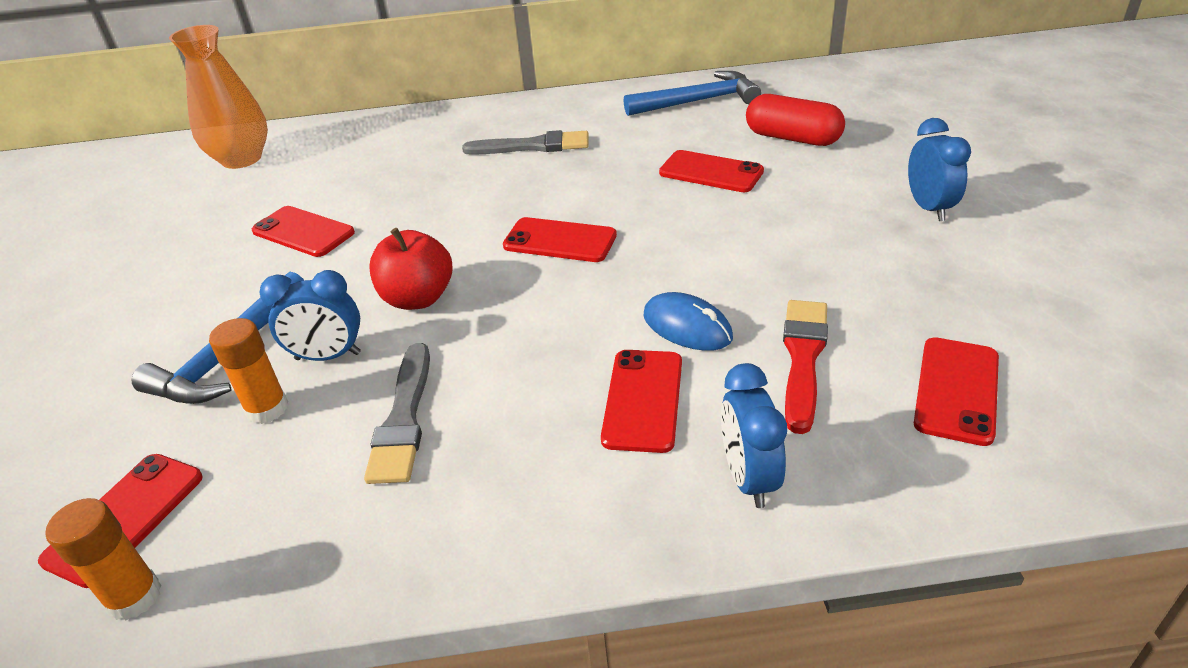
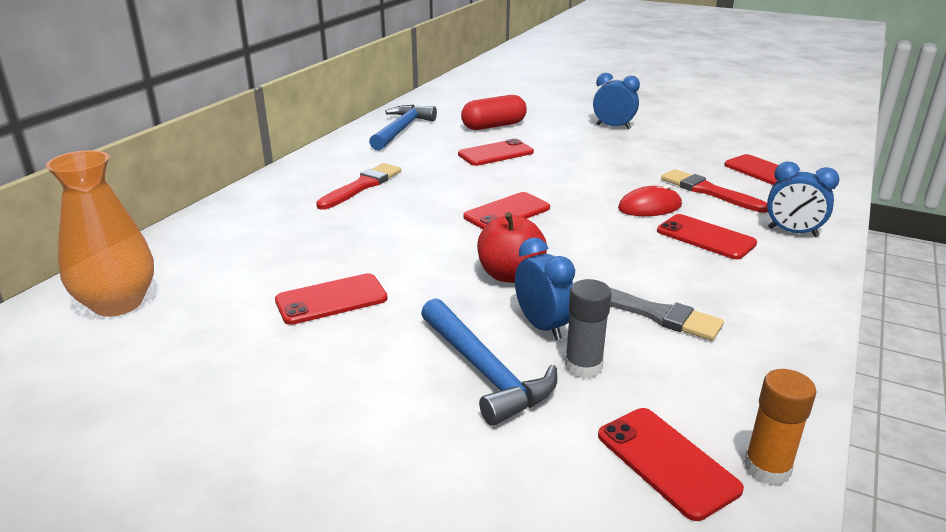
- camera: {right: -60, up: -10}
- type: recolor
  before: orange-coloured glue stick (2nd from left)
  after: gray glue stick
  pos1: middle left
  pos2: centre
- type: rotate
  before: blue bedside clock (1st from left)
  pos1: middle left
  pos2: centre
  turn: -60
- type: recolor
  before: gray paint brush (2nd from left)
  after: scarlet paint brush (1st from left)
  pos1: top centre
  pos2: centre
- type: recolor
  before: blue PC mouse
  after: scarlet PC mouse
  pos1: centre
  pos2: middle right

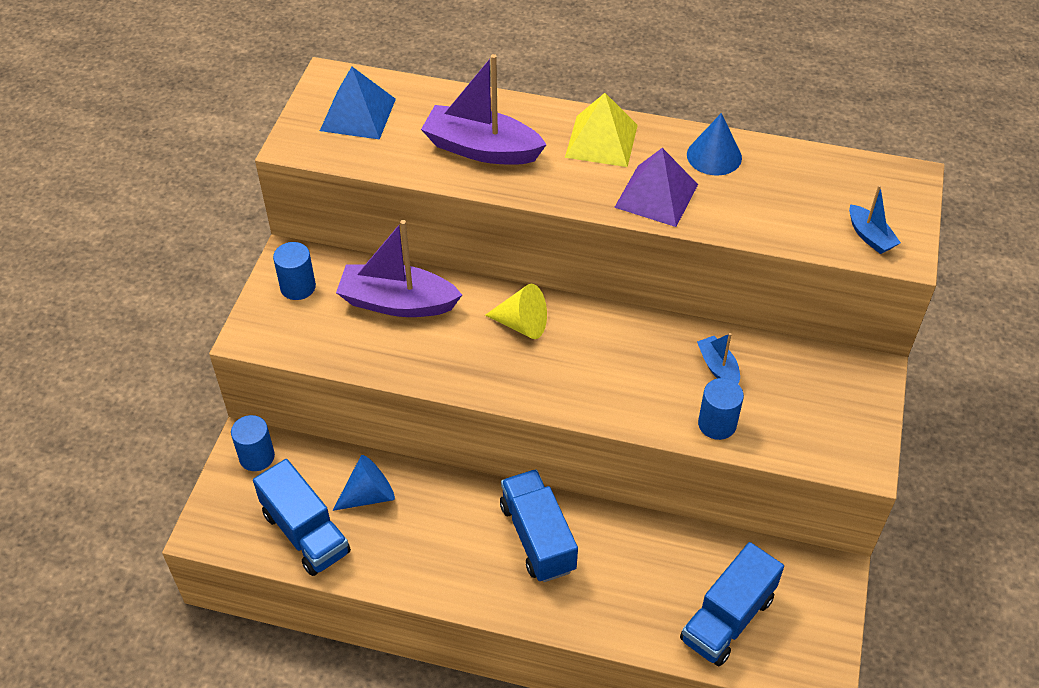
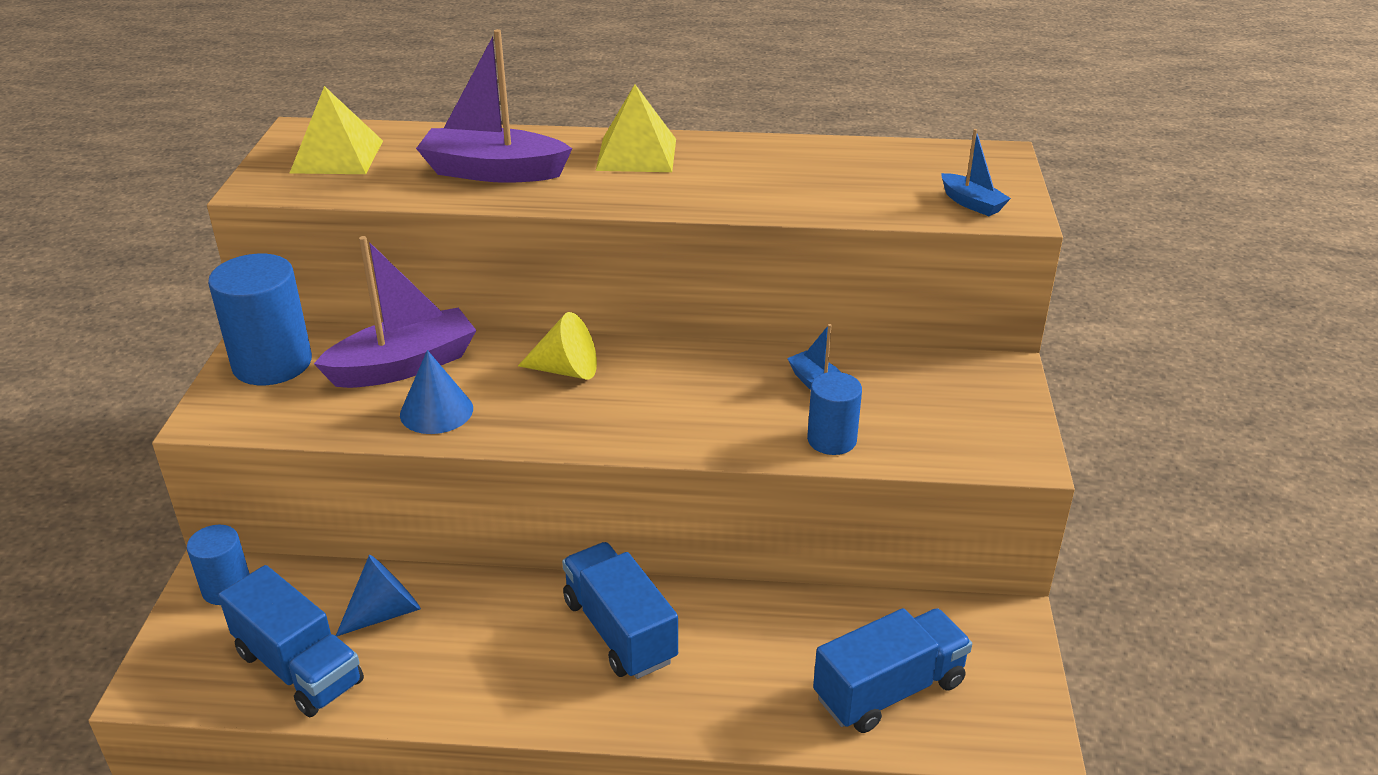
- camera: {right: -10, up: -15}
- type: resize
  before: blue solid cylinder (2nd from left)
  pos1: middle left
  pos2: middle left
  scale: 1.71
- type: recolor
  before: blue solid pyramid
  after: golden solid pyramid (1st from left)
  pos1: top centre
  pos2: top left
- type: rotate
  before: purple boat (1st from left)
  pos1: centre
  pos2: middle left
  turn: 150
- type: delete
  before: purple solid pyramid
  pos1: top centre
- type: rotate
  before: blue toy truck (3rd from left)
  pos1: bottom right
  pos2: bottom centre
  turn: -150
- type: move
  before: blue cone (2nd from left)
  pos1: top right
  pos2: middle left

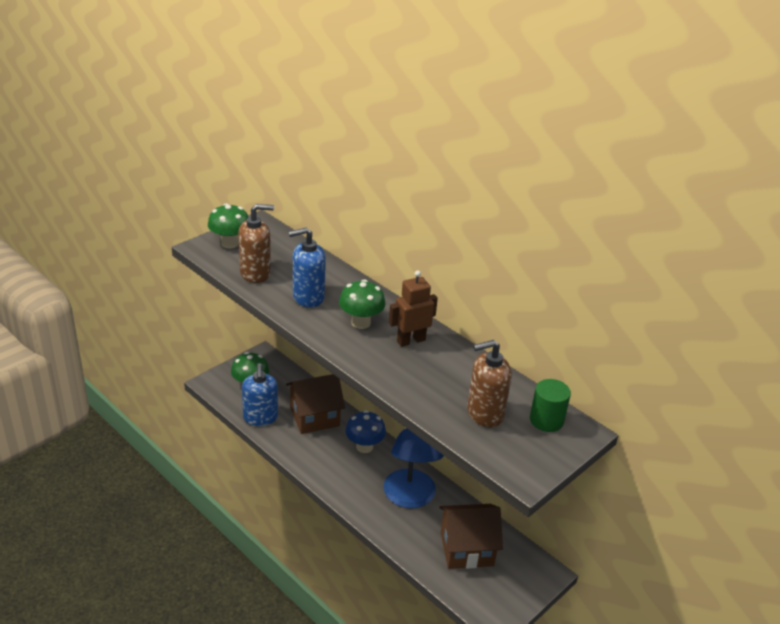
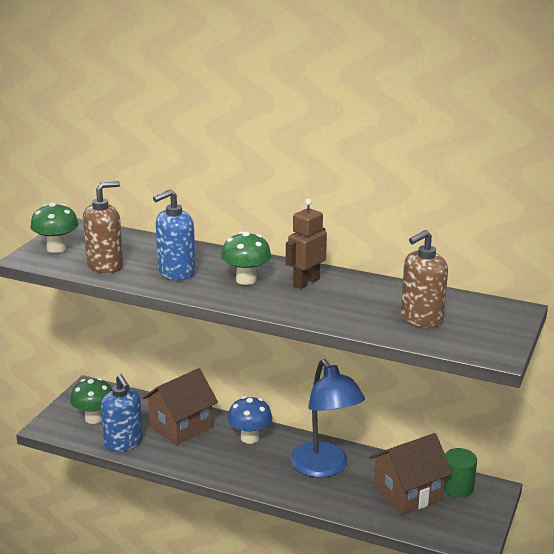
- camera: {right: -20, up: -10}
- type: move
  before: leaf-green solid cylinder
  pos1: middle right
  pos2: bottom right

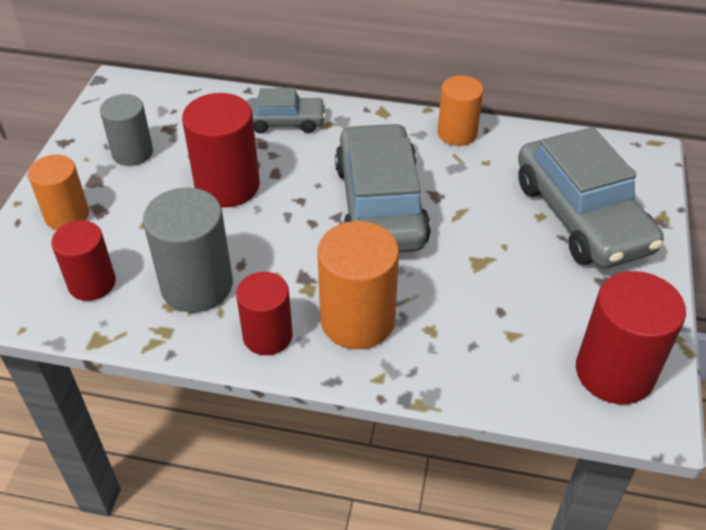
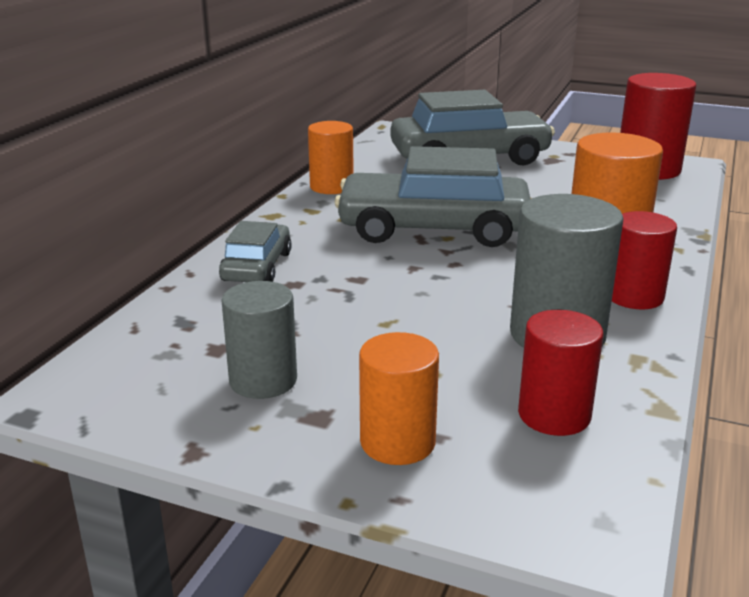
- camera: {right: -80, up: -20}
- type: delete
  before: scarlet solid cylinder (2nd from left)
  pos1: top left

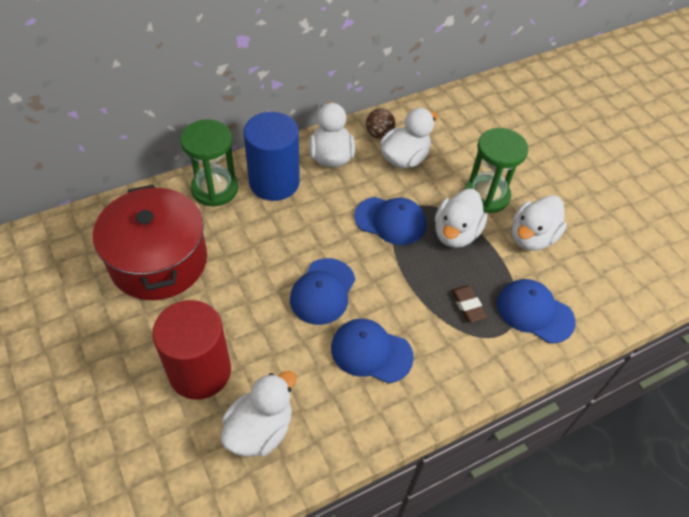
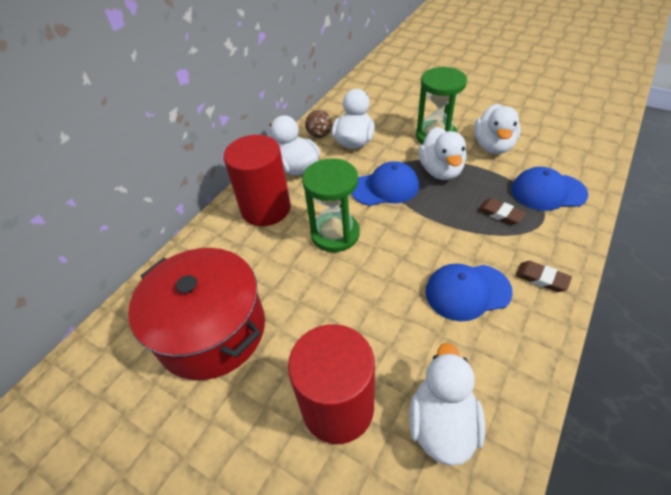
- camera: {right: -25, up: -5}
- type: move
  before: leaf-green sandglass (1st from left)
  pos1: top left
  pos2: centre
- type: recolor
  before: blue solid cylinder
  after: scarlet solid cylinder (1st from left)
  pos1: top centre
  pos2: centre
- type: delete
  before: blue baseball cap (1st from left)
  pos1: centre
- type: insert
  after: brown eraser (2nd from left)
  pos2: middle right

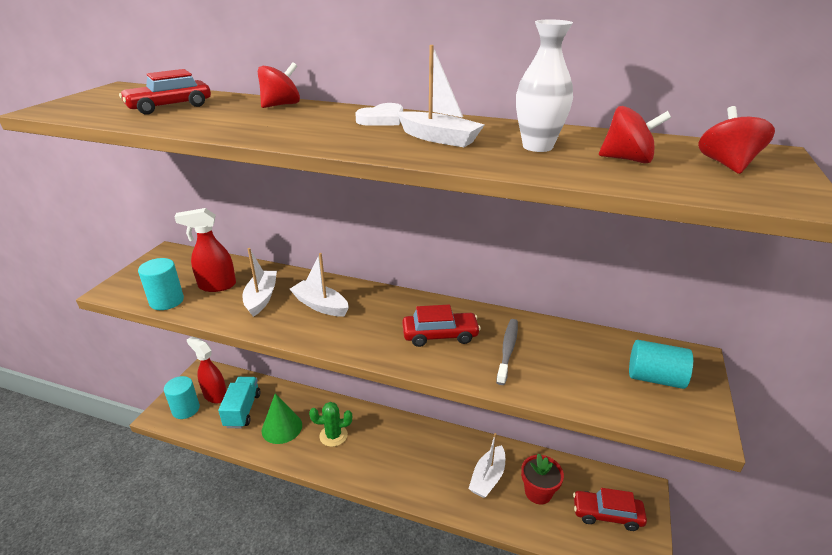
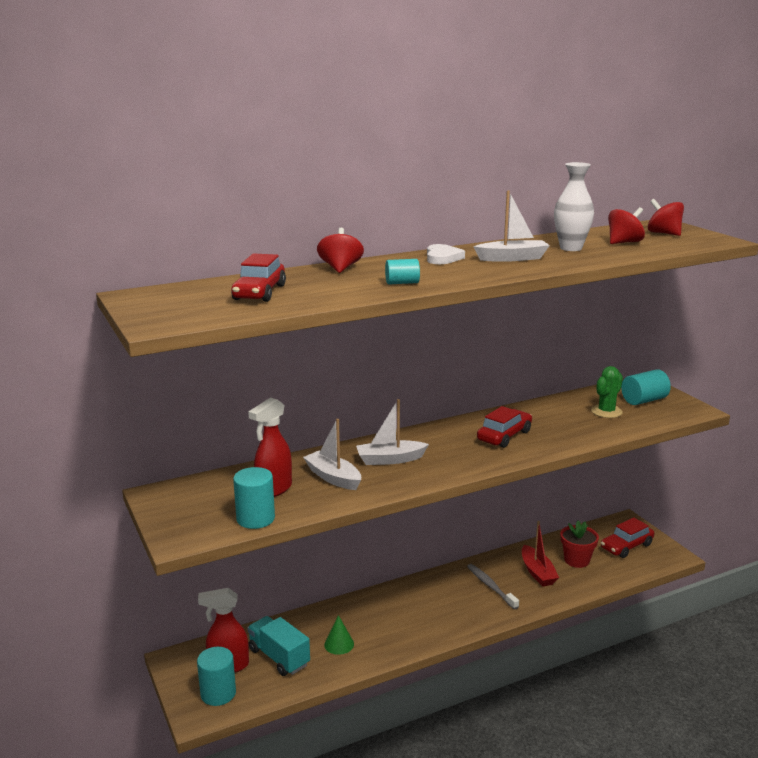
- camera: {right: -45, up: -10}
- type: resize
  before: leaf-green cone
  pos1: bottom centre
  pos2: bottom centre
  scale: 0.62
- type: move
  before: leaf-green cactus
  pos1: bottom centre
  pos2: middle right
- type: recolor
  before: white boat (4th from left)
  after: scarlet boat
  pos1: bottom centre
  pos2: bottom right
- type: move
  before: gray toothbrush
  pos1: centre
  pos2: bottom centre
- type: insert
  after: aqua solid cylinder (3rd from left)
  pos2: centre

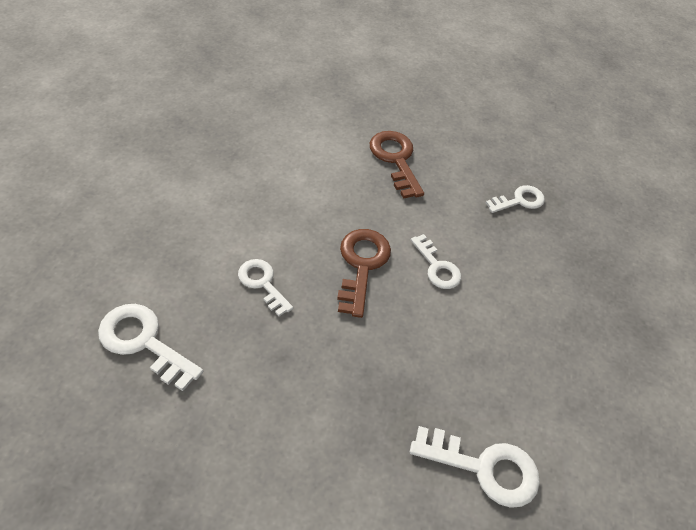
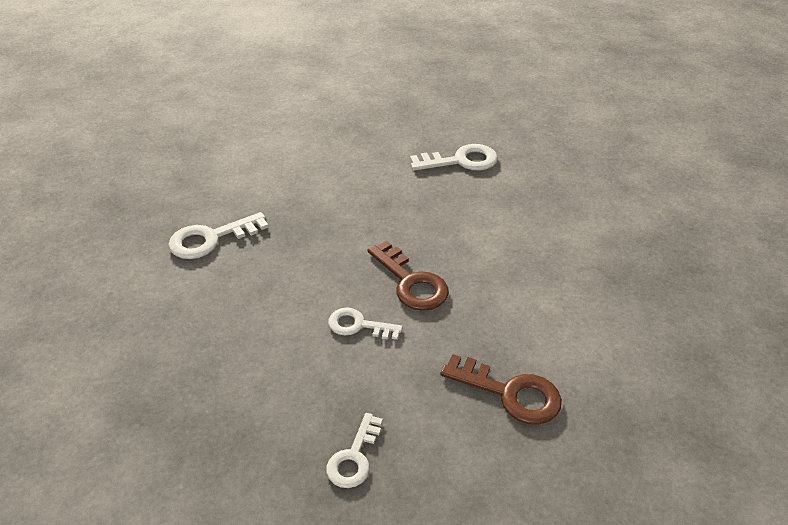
- camera: {right: 140, up: -10}
- type: delete
  before: white door key (2nd from left)
  pos1: centre

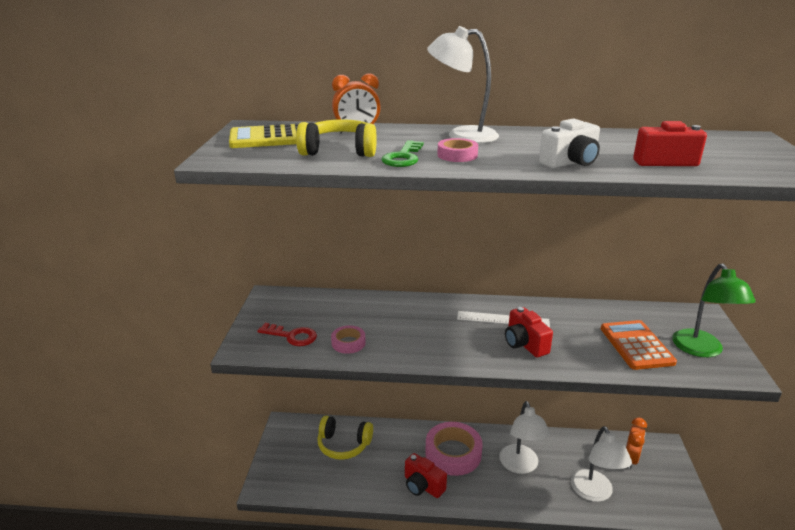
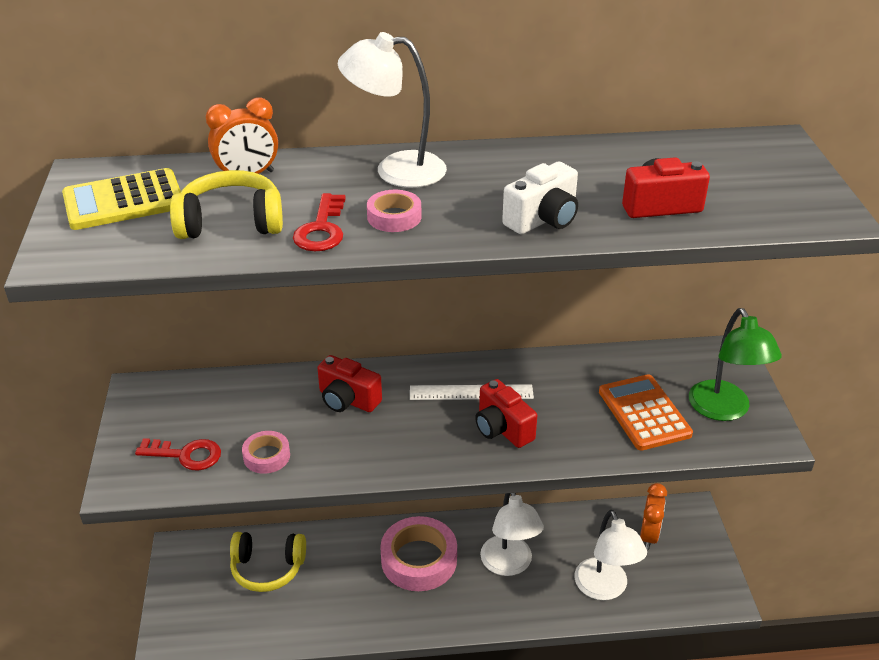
- camera: {right: -10, up: 10}
- type: recolor
  before: leaf-green door key
  after: scarlet door key (2nd from left)
  pos1: top centre
  pos2: centre
- type: move
  before: scarlet camera (1st from left)
  pos1: bottom centre
  pos2: centre

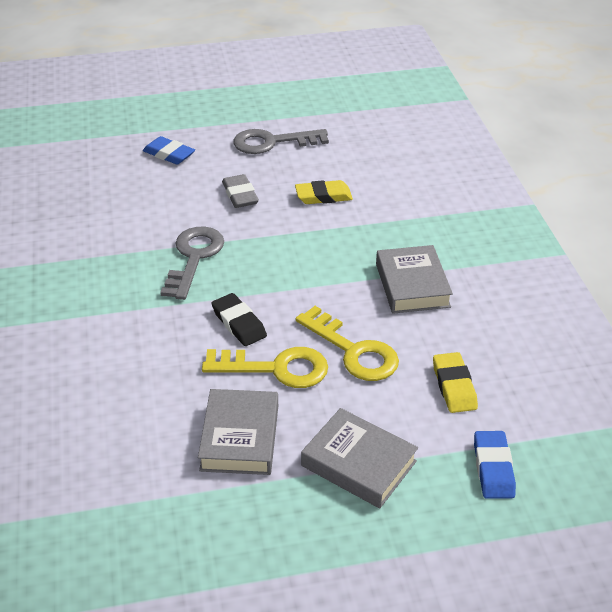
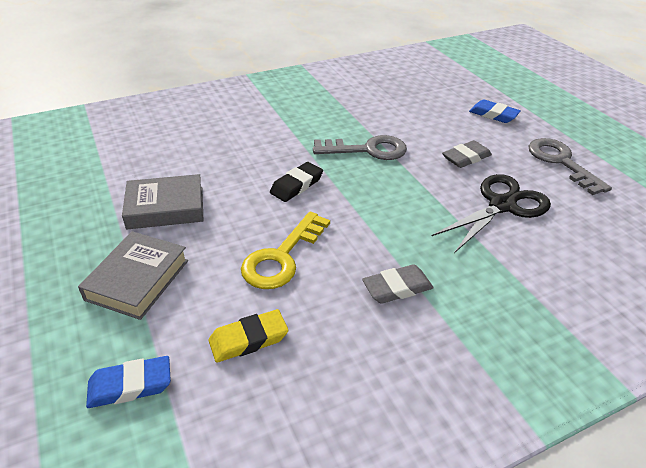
- camera: {right: 75, up: 0}
- type: rotate
  before: blue eraser (1st from left in the first image)
  pos1: top left
  pos2: top right
  turn: -75
- type: delete
  before: golden door key (1st from left)
  pos1: centre
- type: replace
  before: golden eraser (1st from left)
  after: ebony scissors
  pos1: top centre
  pos2: middle right
- type: replace
  before: gray hardback (3rd from left)
  after: gray eraser (1st from left)
  pos1: middle right
  pos2: centre

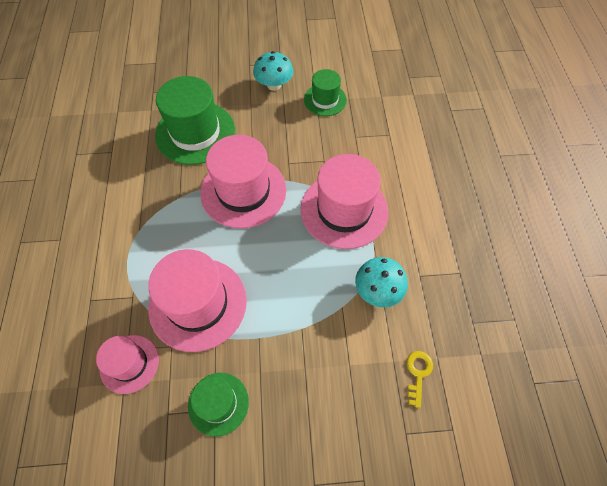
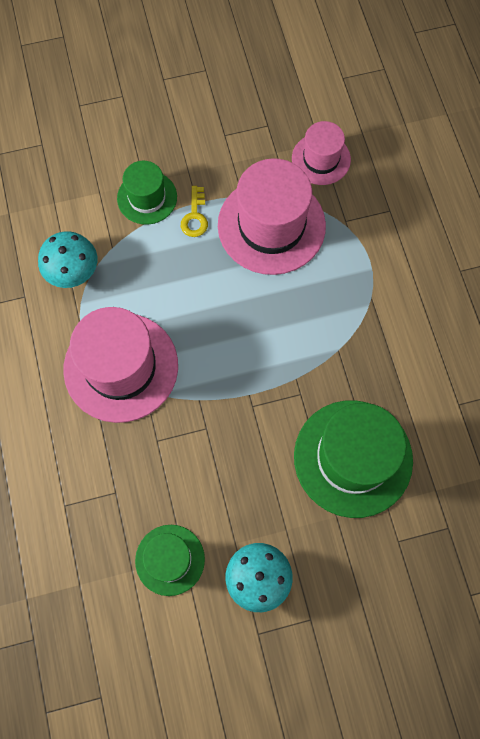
- camera: {right: 170, up: 10}
- type: move
  before: leaf-green hat (2nd from left in the first image)
  after: leaf-green hat (1st from left)
  pos1: bottom centre
  pos2: top left
- type: delete
  before: pink hat (3rd from left)
  pos1: centre
- type: move
  before: golden door key
  pos1: bottom right
  pos2: top centre

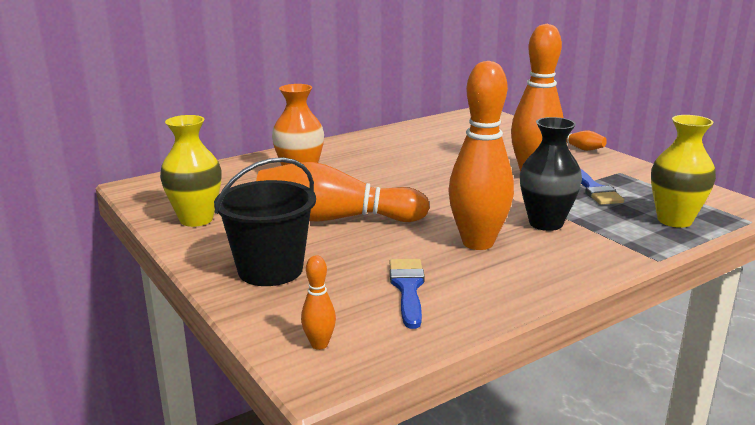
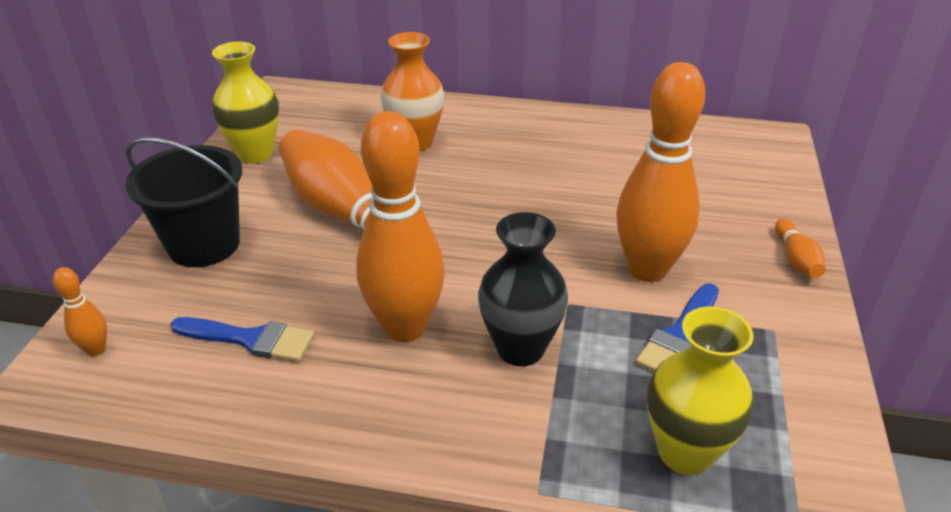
- camera: {right: 45, up: 15}
- type: rotate
  before: blue paint brush (1st from left)
  pos1: bottom centre
  pos2: middle left
  turn: 60

